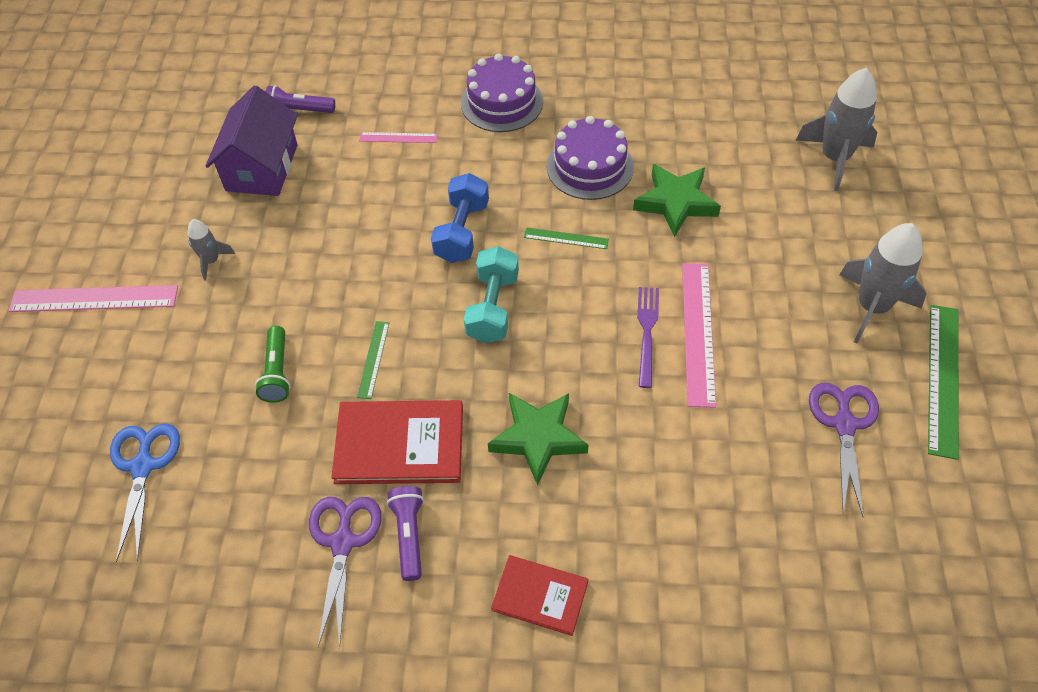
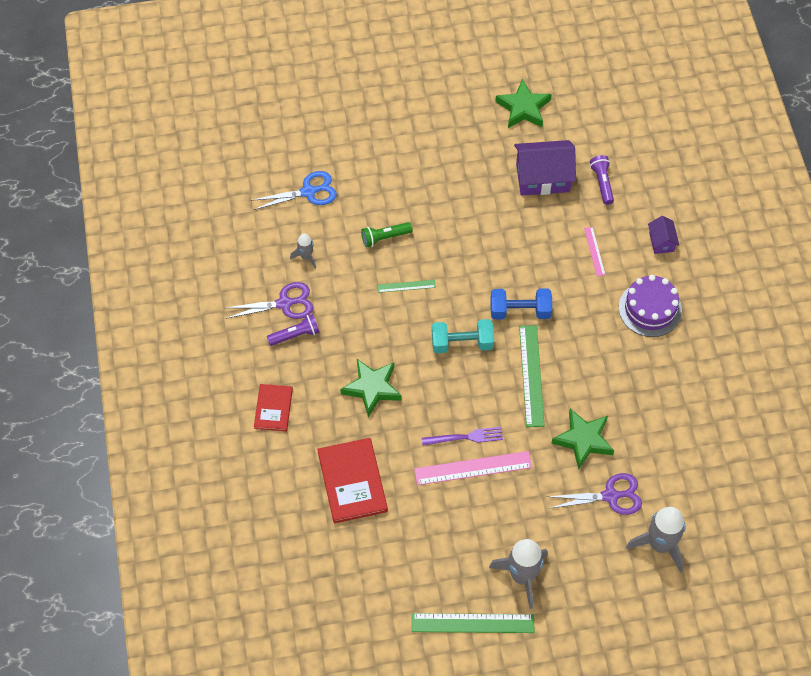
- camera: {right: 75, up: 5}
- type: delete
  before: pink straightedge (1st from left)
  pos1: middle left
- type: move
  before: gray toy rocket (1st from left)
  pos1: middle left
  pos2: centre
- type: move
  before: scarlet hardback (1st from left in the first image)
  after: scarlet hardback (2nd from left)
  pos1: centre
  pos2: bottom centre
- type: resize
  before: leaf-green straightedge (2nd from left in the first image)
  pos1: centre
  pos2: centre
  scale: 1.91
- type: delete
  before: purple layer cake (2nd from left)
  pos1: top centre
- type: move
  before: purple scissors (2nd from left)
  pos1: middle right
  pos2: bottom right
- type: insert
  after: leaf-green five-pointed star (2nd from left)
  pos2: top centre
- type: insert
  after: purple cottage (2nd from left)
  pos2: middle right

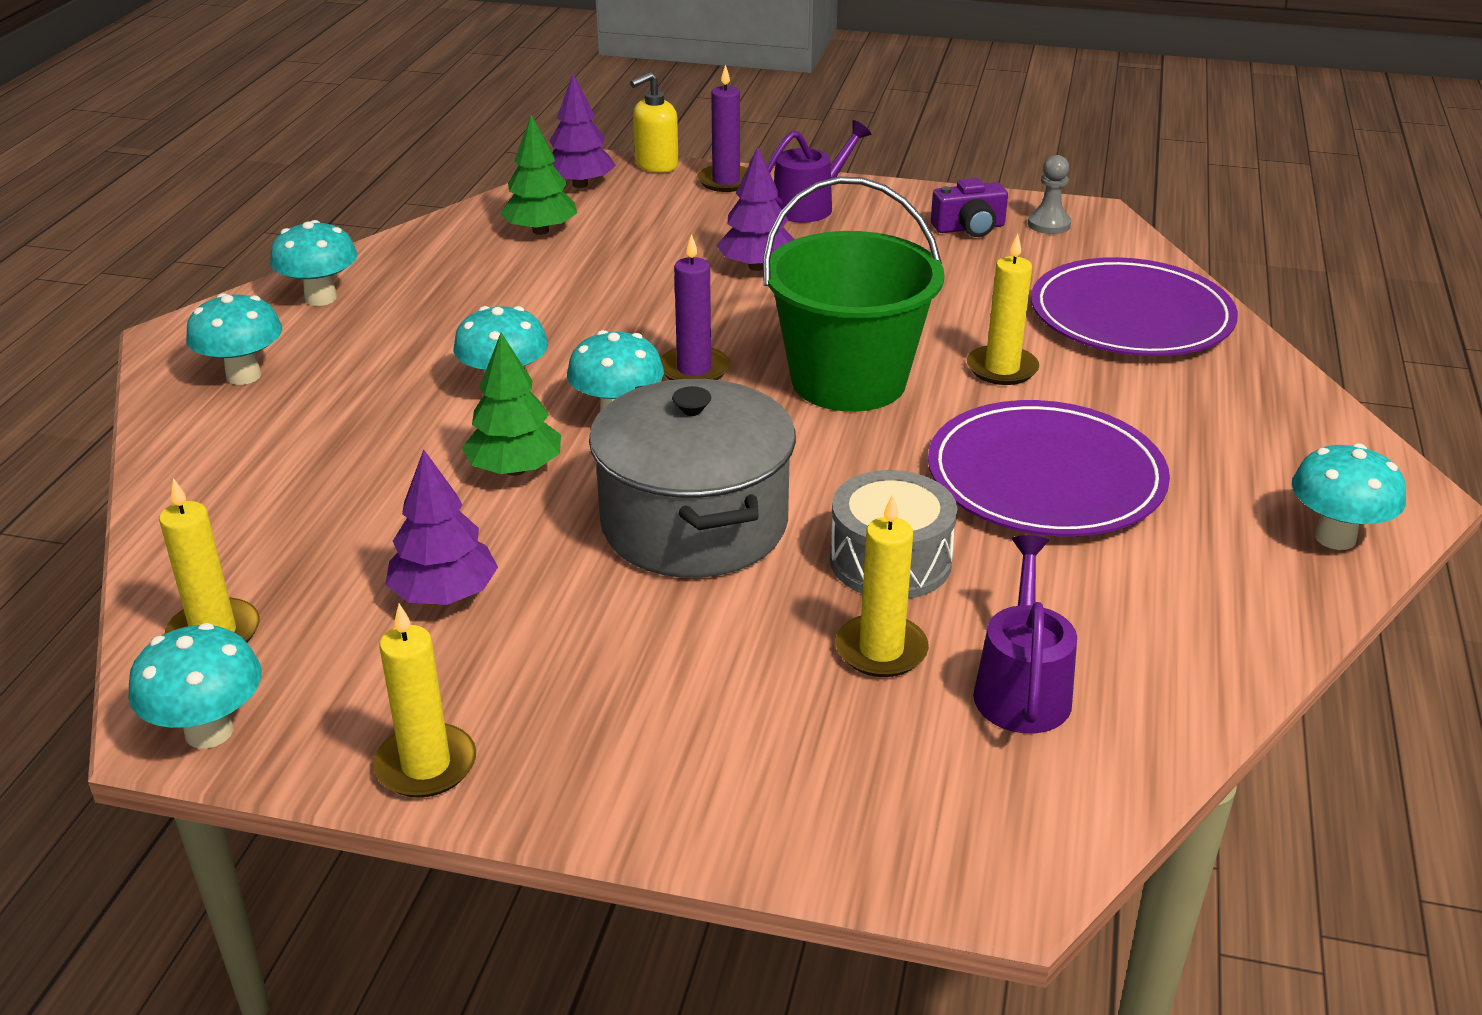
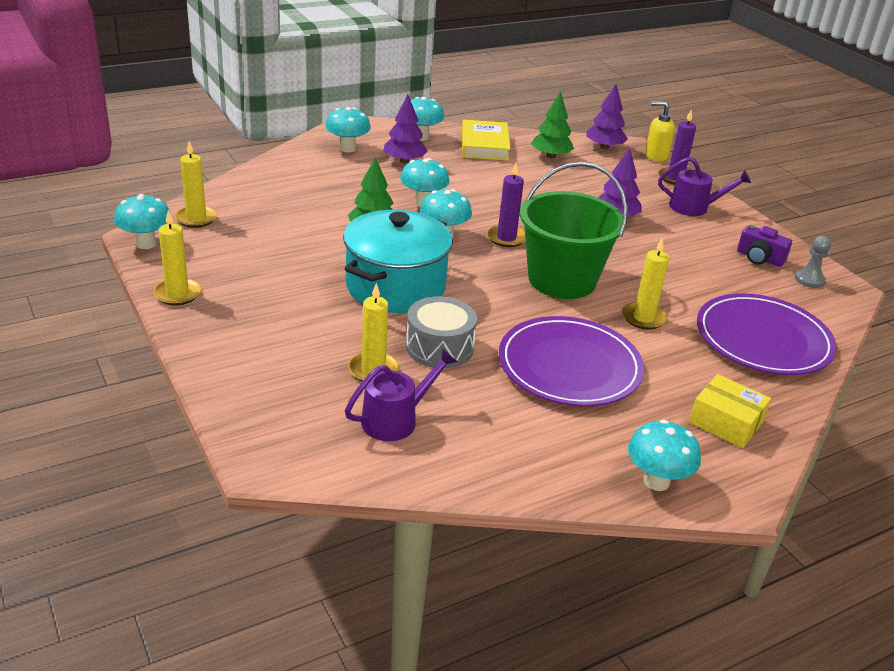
- camera: {right: 45, up: 0}
- type: move
  before: purple toy tree (1st from left)
  pos1: middle left
  pos2: top centre
- type: recolor
  before: gray cooking pot
  after: aqua cooking pot
  pos1: centre
  pos2: centre
- type: insert
  after: golden hardback
  pos2: top centre
- type: insert
  after: golden package
  pos2: middle right

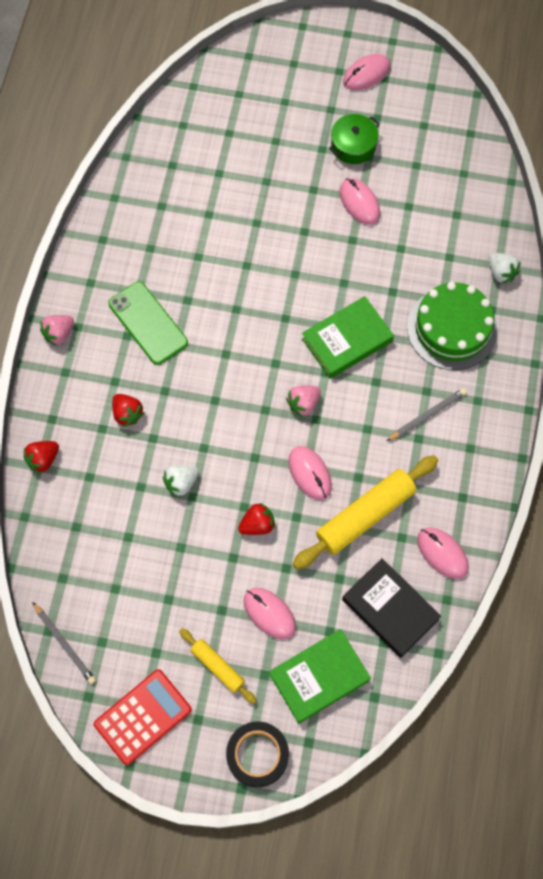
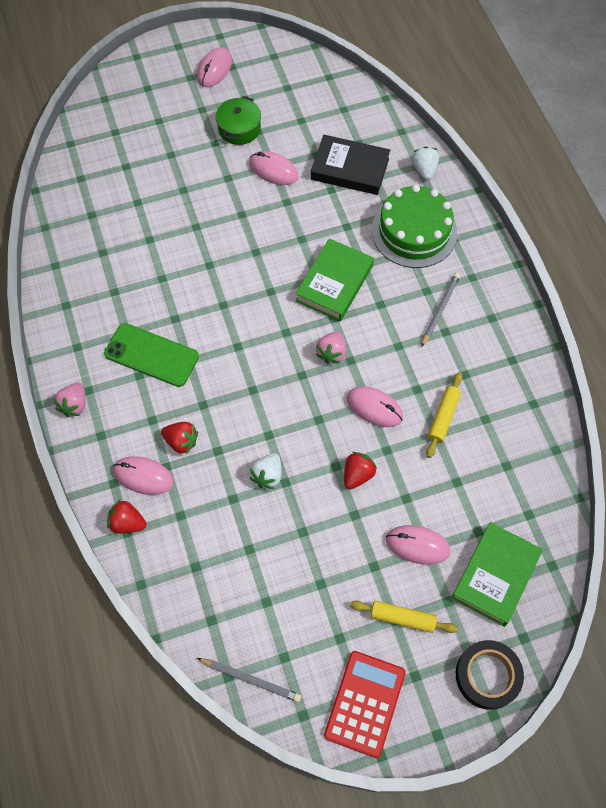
- camera: {right: -30, up: -5}
- type: rotate
  before: scarlet strawberry (1st from left)
  pos1: middle left
  pos2: middle left
  turn: 90
- type: resize
  before: golden rolling pin (2nd from left)
  pos1: middle right
  pos2: middle right
  scale: 0.55
- type: move
  before: ebony hardback
  pos1: bottom right
  pos2: top centre
- type: move
  before: pink PC mouse (5th from left in the first image)
  after: pink PC mouse (1st from left)
  pos1: middle right
  pos2: middle left
- type: rotate
  before: white strawberry (2nd from left)
  pos1: top right
  pos2: top right
  turn: -120

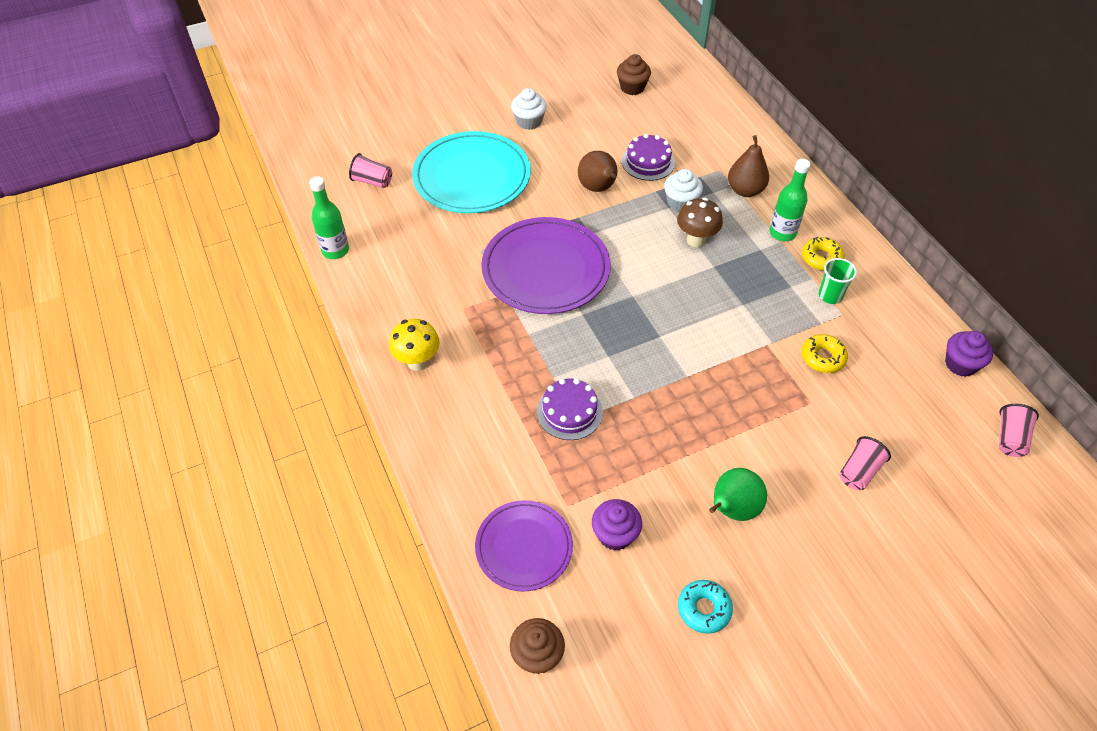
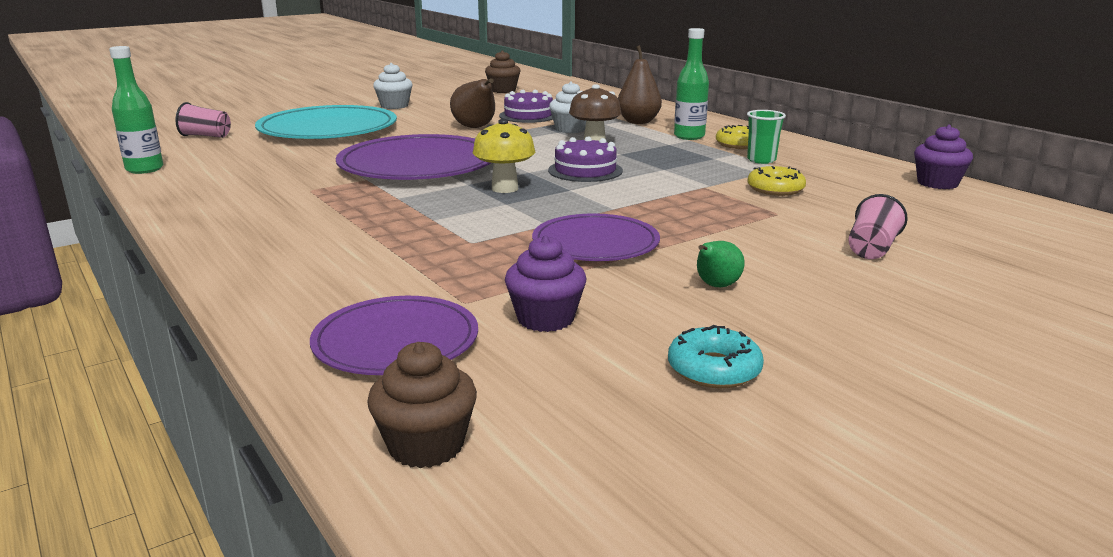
- camera: {right: -10, up: -30}
- type: move
  before: golden fungus
  pos1: centre
  pos2: top centre
- type: move
  before: purple layer cake (1st from left in the first image)
  after: purple layer cake (2nd from left)
  pos1: centre
  pos2: top centre
- type: resize
  before: leaf-green toy pear
  pos1: bottom right
  pos2: centre
  scale: 0.6
- type: delete
  before: pink cup (3rd from left)
  pos1: middle right
- type: insert
  after: purple dinner plate (3rd from left)
  pos2: centre

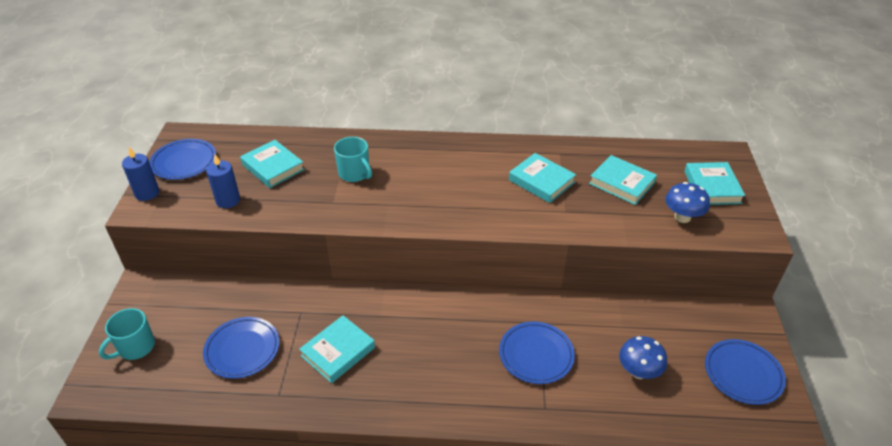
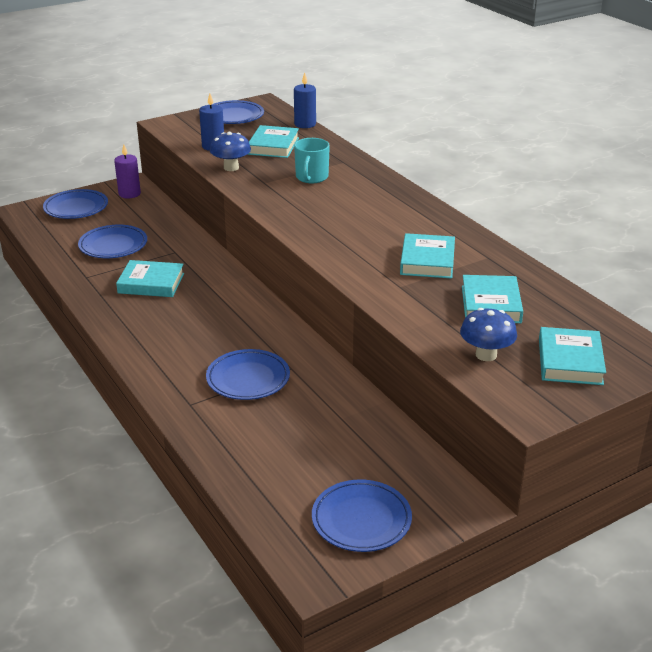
- camera: {right: 55, up: -10}
- type: replace
  before: aqua mug (1st from left)
  after: blue dinner plate (1st from left)
  pos1: bottom left
  pos2: top left
- type: move
  before: blue pillar candle (1st from left in the first image)
  after: blue pillar candle (2nd from left)
  pos1: middle left
  pos2: top centre
- type: move
  before: blue fungus (1st from left)
  pos1: bottom right
  pos2: top centre
- type: rotate
  before: aqua hardback (5th from left)
  pos1: middle right
  pos2: middle right
  turn: -45
- type: insert
  after: purple pillar candle
  pos2: top left

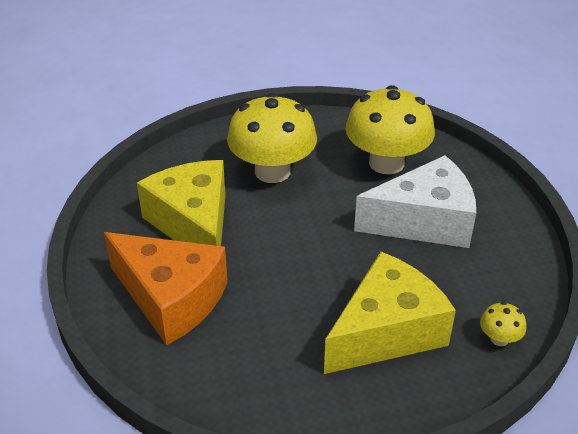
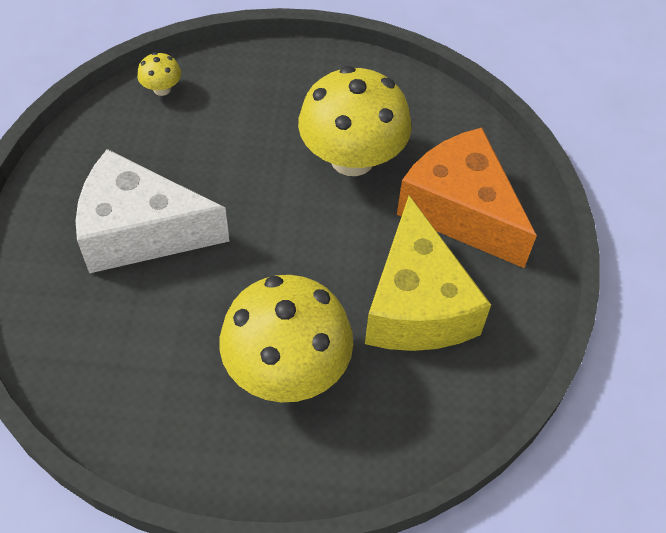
- camera: {right: -165, up: 15}
- type: delete
  before: golden cheese wedge (2nd from left)
  pos1: bottom right
- type: move
  before: golden fungus (2nd from left in the first image)
  after: golden fungus (3rd from left)
  pos1: top right
  pos2: top centre

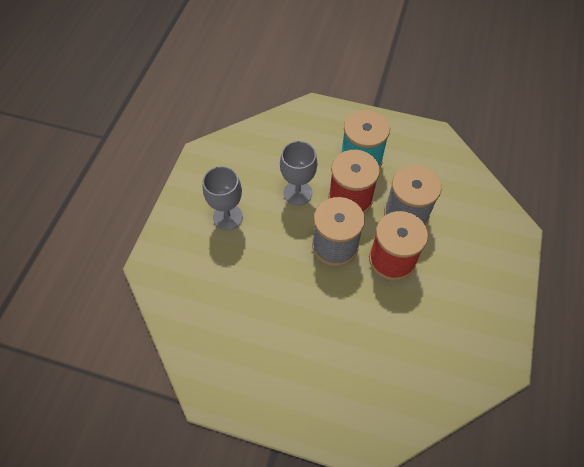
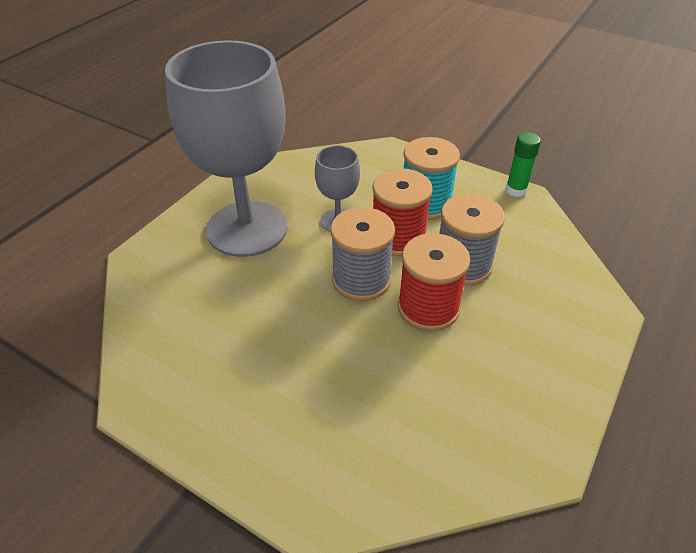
- camera: {right: 15, up: -15}
- type: resize
  before: gray wine glass (1st from left)
  pos1: centre
  pos2: top left
  scale: 2.24
- type: insert
  after: leaf-green glue stick
  pos2: top right

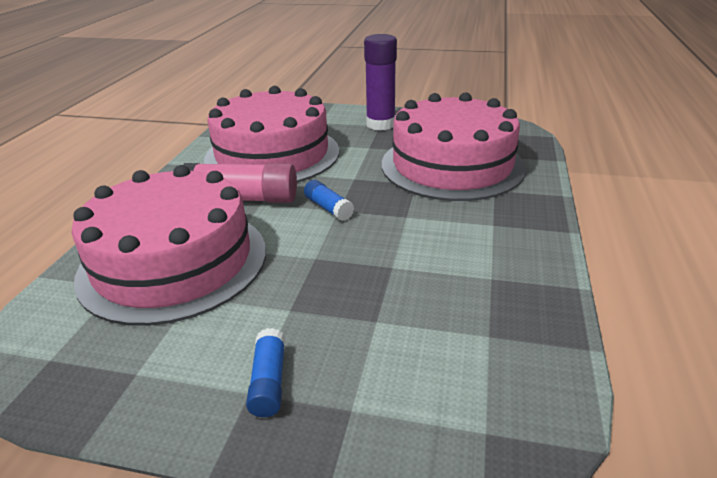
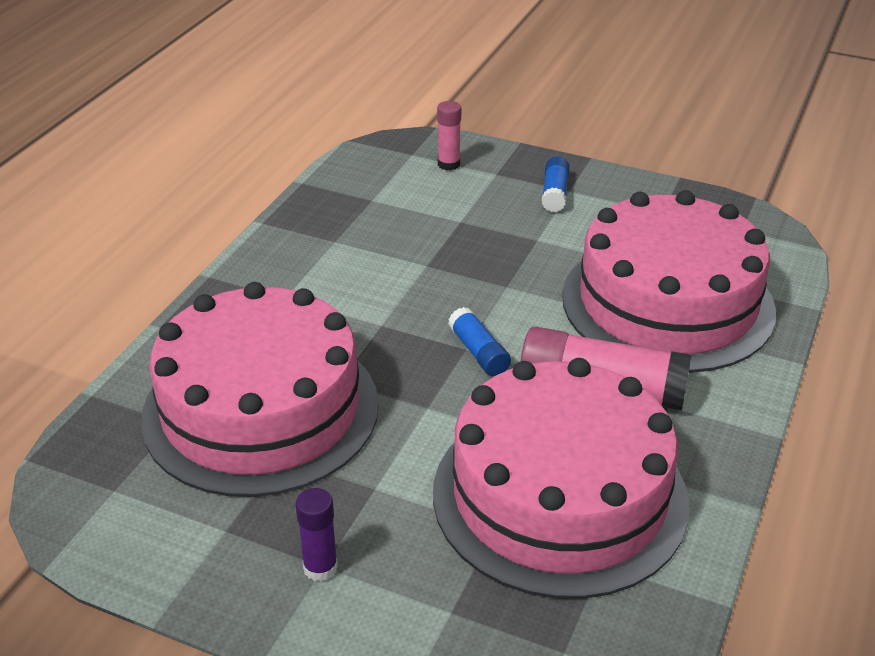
- camera: {right: -170, up: 5}
- type: resize
  before: purple glue stick
  pos1: top centre
  pos2: bottom centre
  scale: 0.53
- type: insert
  after: pink glue stick (1st from left)
  pos2: top centre

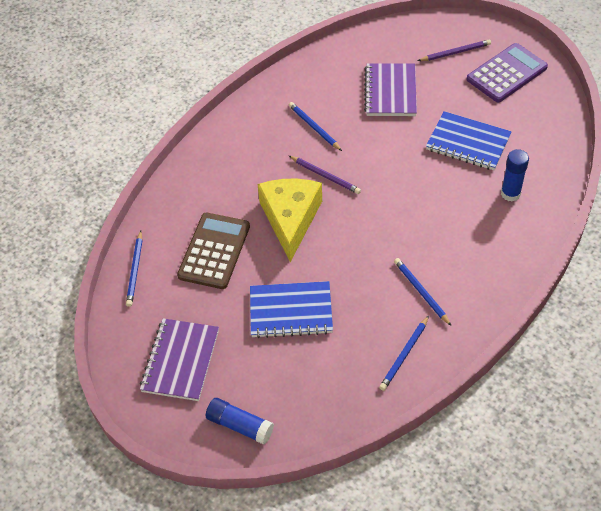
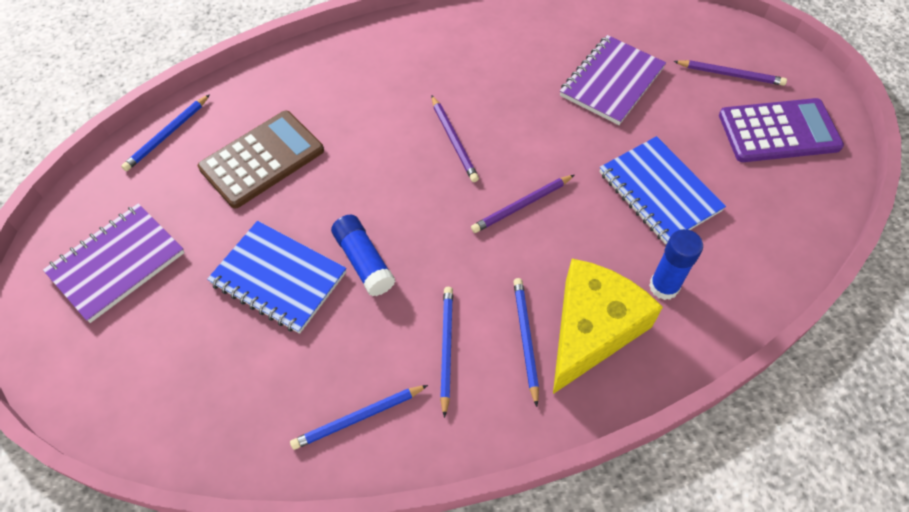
- camera: {right: 30, up: 5}
- type: move
  before: blue glue stick (1st from left)
  pos1: bottom centre
  pos2: centre
- type: move
  before: golden cheese wedge
  pos1: centre
  pos2: middle right
- type: move
  before: blue lead pencil (2nd from left in the first image)
  after: blue lead pencil (4th from left)
  pos1: top centre
  pos2: bottom centre
- type: insert
  after: purple lead pencil (2nd from left)
  pos2: centre

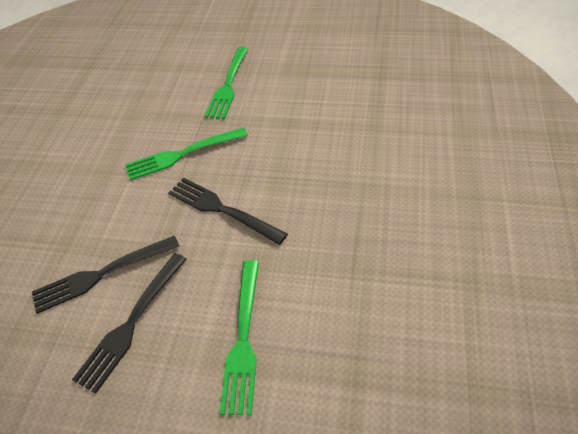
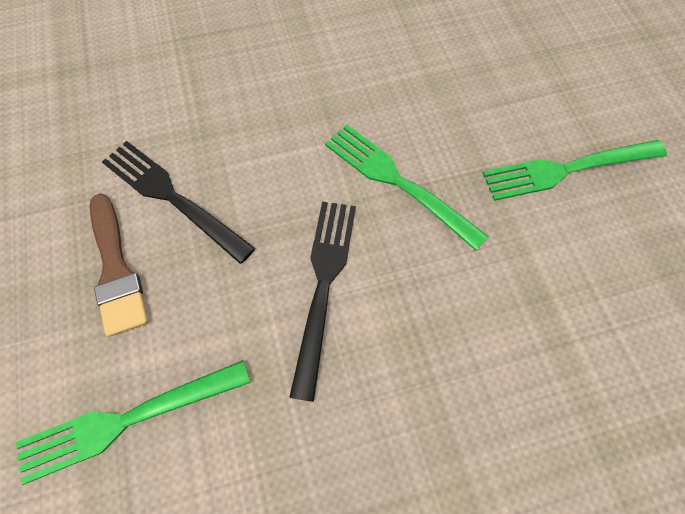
- camera: {right: 60, up: 15}
- type: replace
  before: ebony fork (2nd from left)
  after: brown paint brush
  pos1: bottom left
  pos2: middle left

